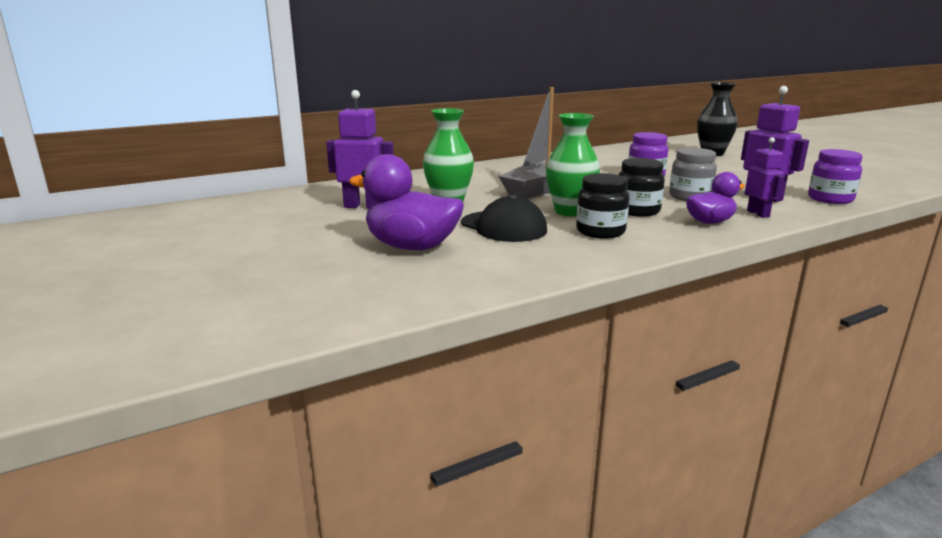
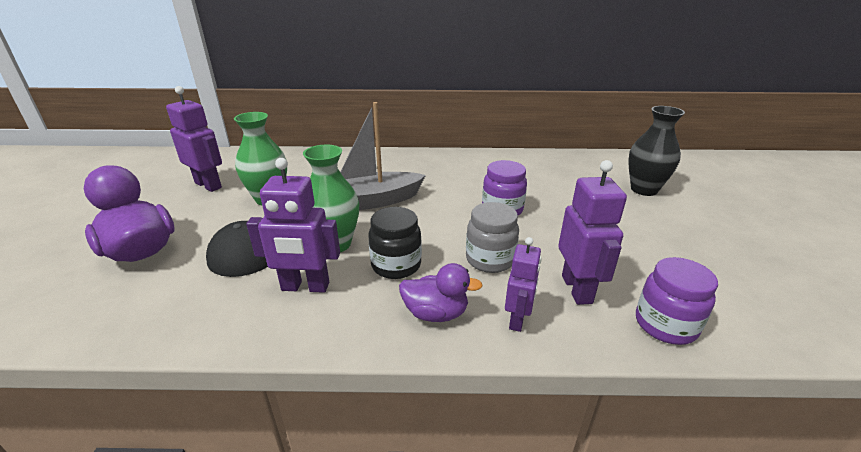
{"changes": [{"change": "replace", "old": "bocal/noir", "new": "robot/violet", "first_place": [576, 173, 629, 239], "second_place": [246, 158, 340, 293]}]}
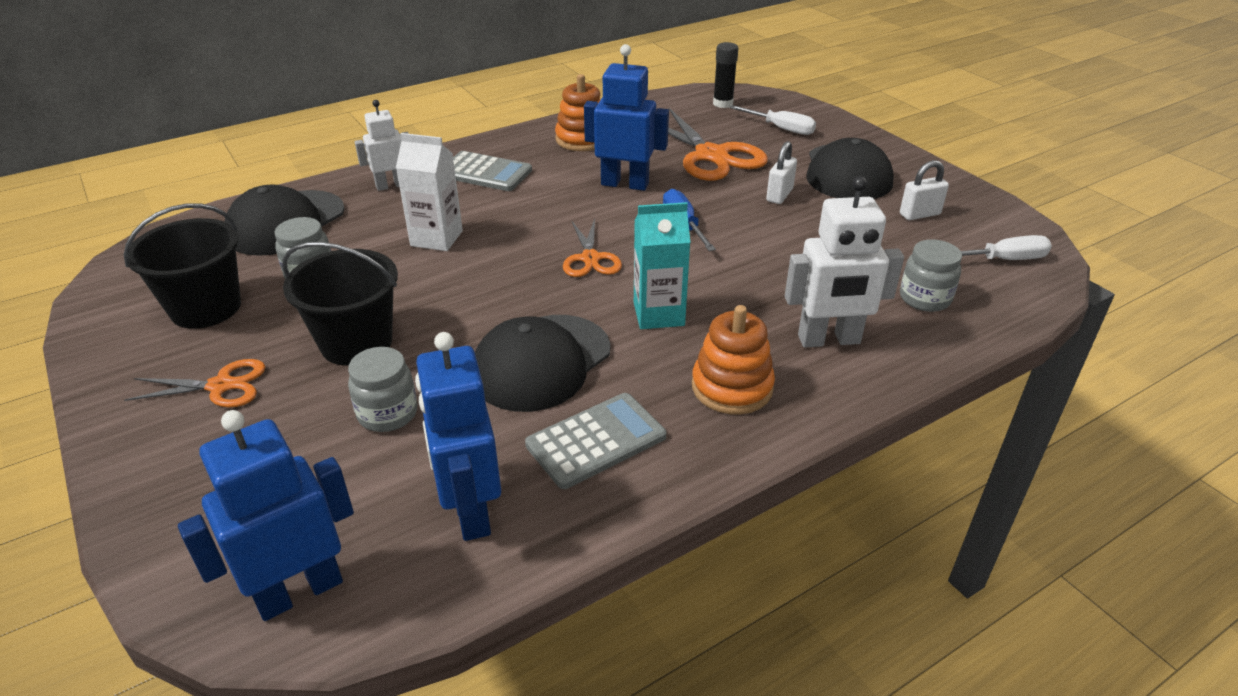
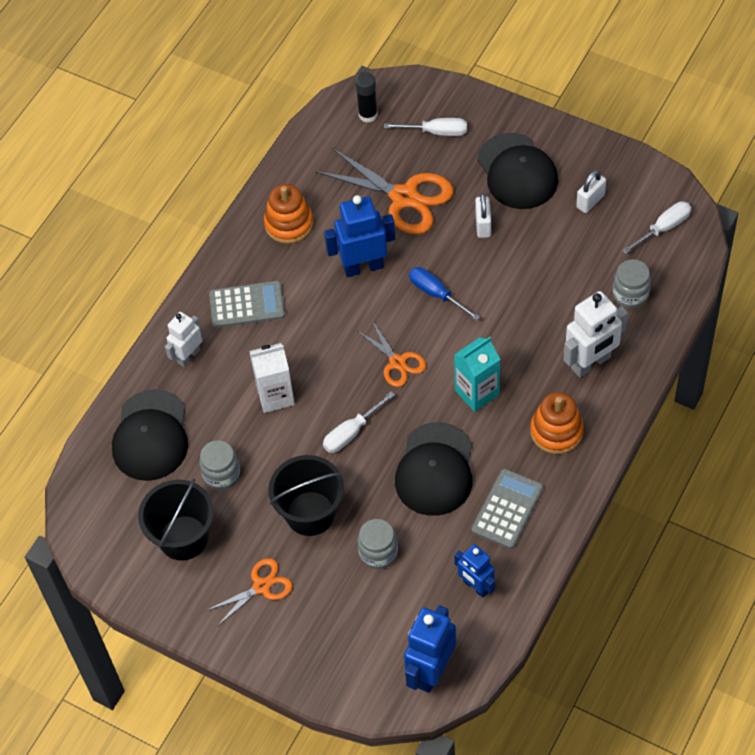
{"changes": [{"change": "resize", "old": "robot/bleu", "first_place": [415, 332, 501, 541], "second_place": [454, 544, 495, 598], "factor": 0.64}, {"change": "insert", "new": "tournevis/blanc", "second_place": [323, 391, 395, 453]}]}
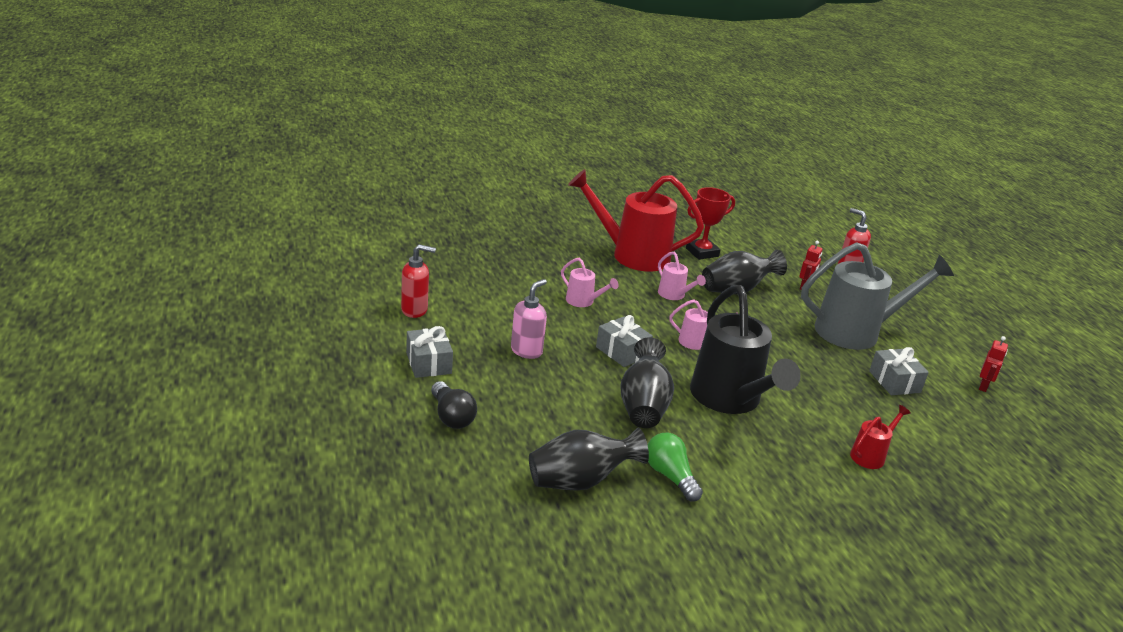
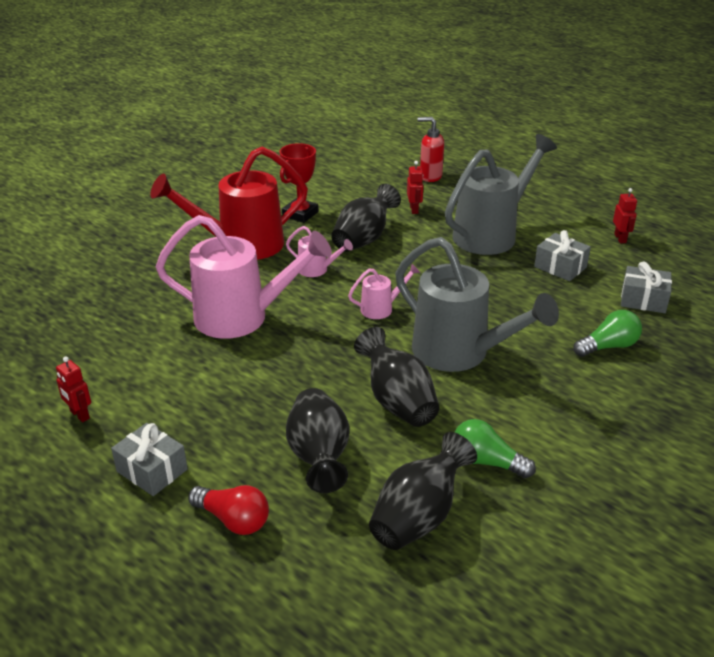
{"changes": [{"change": "replace", "old": "distributeur de savon/rouge", "new": "robot/rouge", "first_place": [401, 244, 436, 318], "second_place": [56, 357, 91, 422]}, {"change": "resize", "old": "arrosoir/rose", "first_place": [561, 258, 618, 307], "second_place": [155, 215, 332, 339], "factor": 2.23}, {"change": "delete", "old": "distributeur de savon/rose", "first_place": [511, 279, 547, 359]}, {"change": "recolor", "old": "arrosoir/noir", "new": "arrosoir/gris", "first_place": [690, 285, 801, 414], "second_place": [395, 237, 559, 372]}, {"change": "move", "old": "cadeau/gris", "first_place": [596, 315, 653, 367], "second_place": [621, 262, 672, 313]}, {"change": "recolor", "old": "ampoule/noir", "new": "ampoule/rouge", "first_place": [431, 381, 477, 429], "second_place": [188, 485, 269, 535]}, {"change": "replace", "old": "arrosoir/rouge", "new": "ampoule/vert", "first_place": [850, 405, 911, 469], "second_place": [573, 310, 642, 357]}, {"change": "insert", "new": "vase/noir", "second_place": [286, 388, 349, 493]}]}
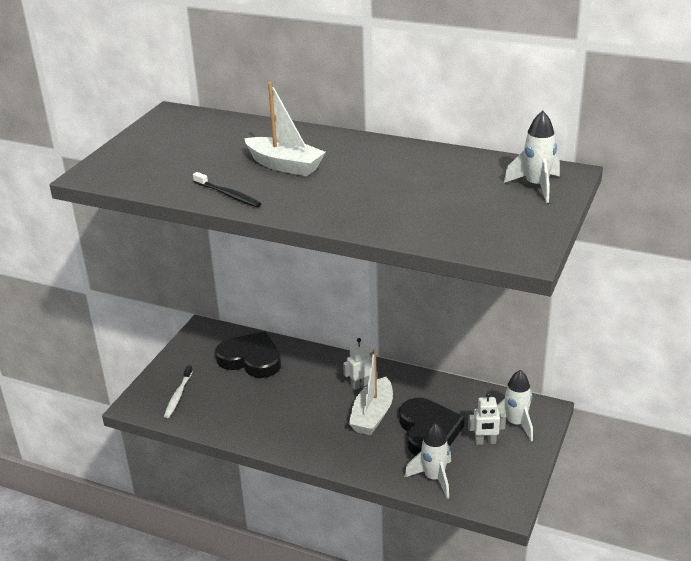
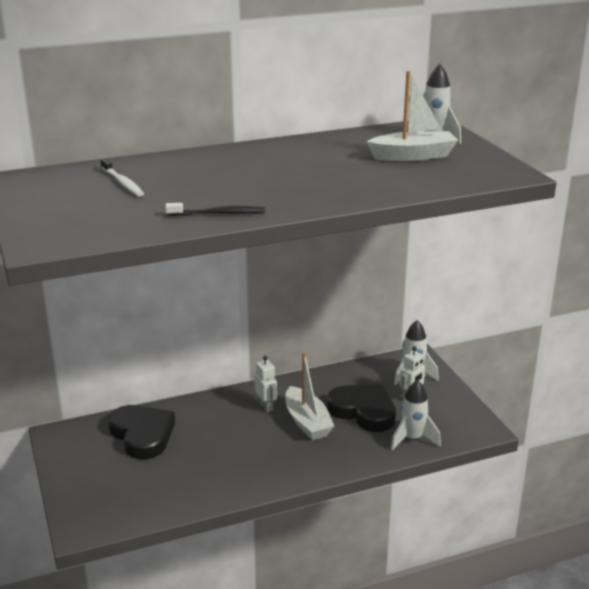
{"changes": [{"change": "move", "old": "bateau/blanc", "first_place": [244, 82, 326, 176], "second_place": [366, 71, 458, 161]}, {"change": "rotate", "old": "cœur/noir", "first_place": [215, 332, 281, 378], "second_place": [108, 405, 175, 459], "degrees": 75}, {"change": "rotate", "old": "robot/blanc", "first_place": [343, 338, 373, 390], "second_place": [254, 356, 277, 413], "degrees": 135}, {"change": "move", "old": "brosse à dents/blanc", "first_place": [164, 365, 193, 418], "second_place": [101, 158, 144, 197]}]}
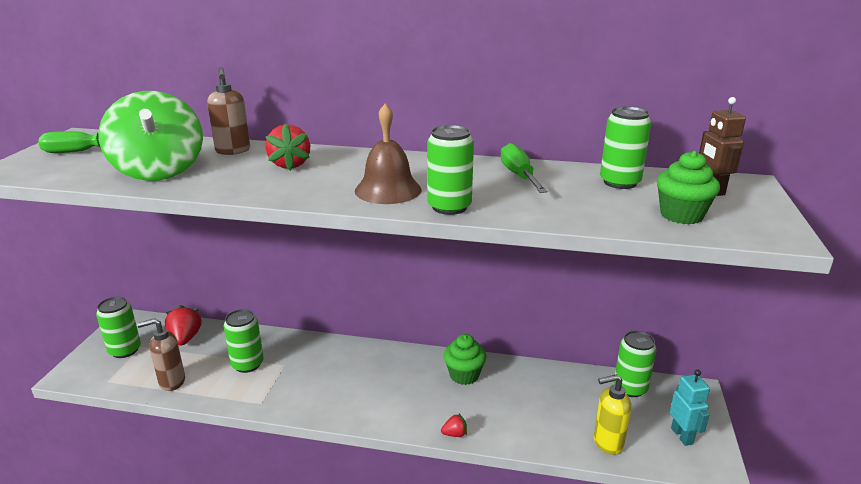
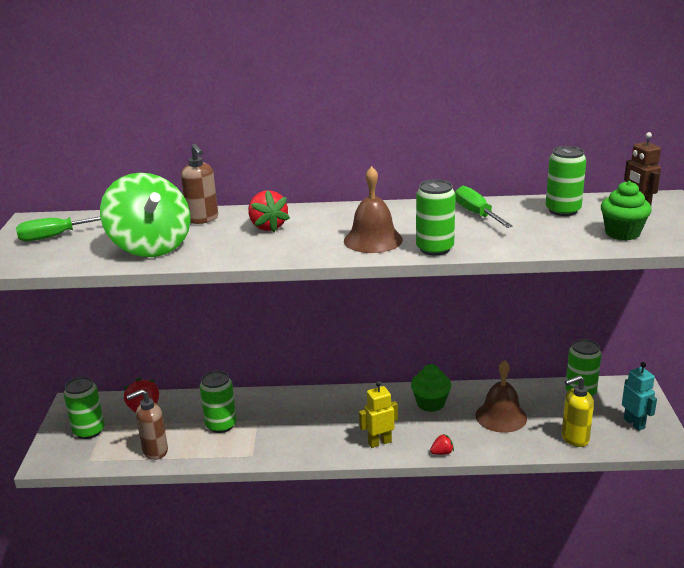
{"changes": [{"change": "insert", "new": "cloche/marron", "second_place": [475, 360, 527, 433]}, {"change": "insert", "new": "robot/jaune", "second_place": [359, 381, 398, 448]}]}
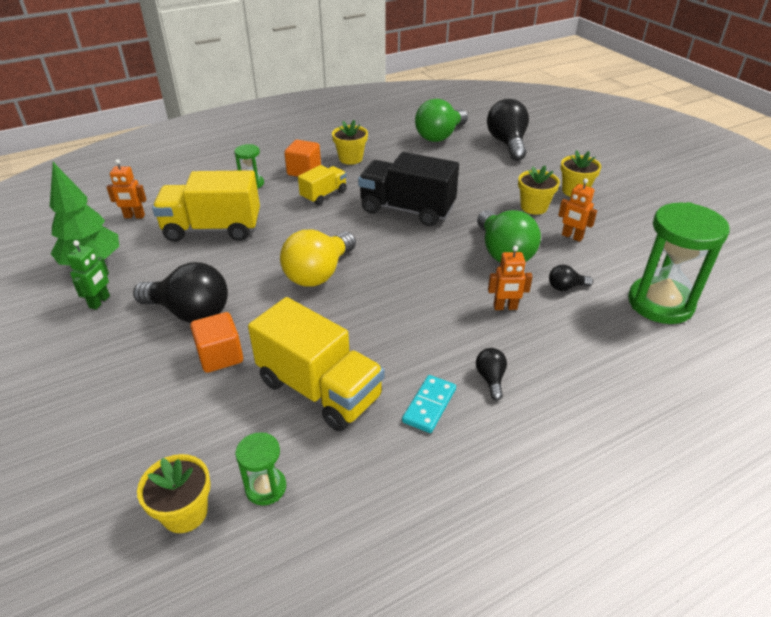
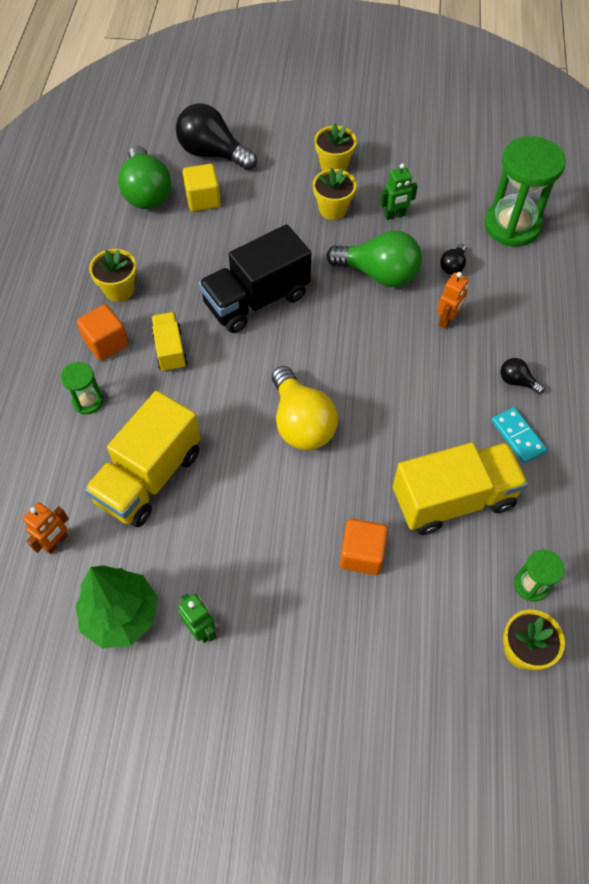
{"changes": [{"change": "recolor", "old": "robot/orange", "new": "robot/vert", "first_place": [558, 178, 597, 242], "second_place": [380, 163, 417, 220]}, {"change": "delete", "old": "ampoule/noir", "first_place": [133, 262, 228, 323]}, {"change": "insert", "new": "cube/jaune", "second_place": [183, 164, 221, 212]}]}
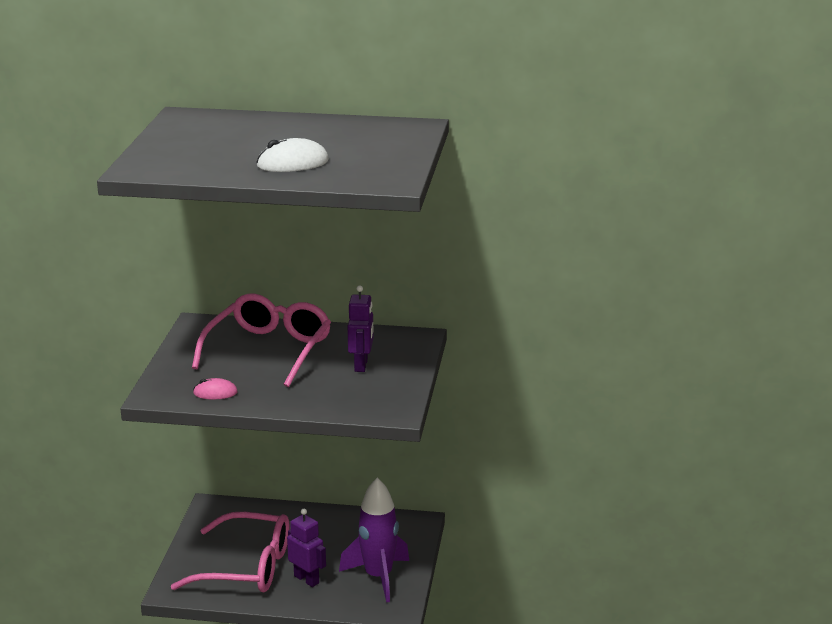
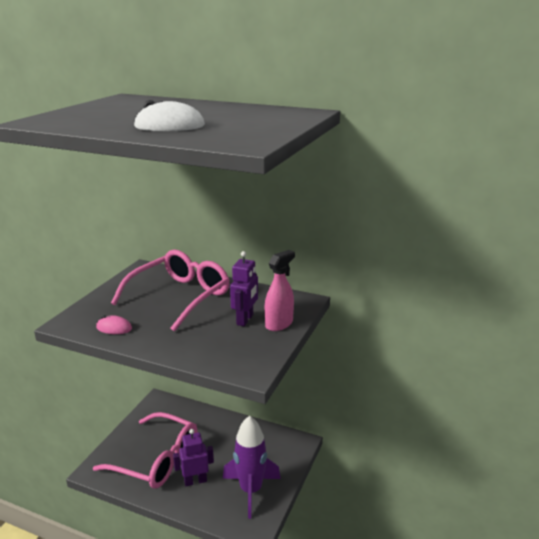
{"changes": [{"change": "rotate", "old": "robot/violet", "first_place": [287, 509, 326, 587], "second_place": [173, 429, 214, 486], "degrees": -75}, {"change": "insert", "new": "vaporisateur/rose", "second_place": [265, 250, 295, 331]}]}
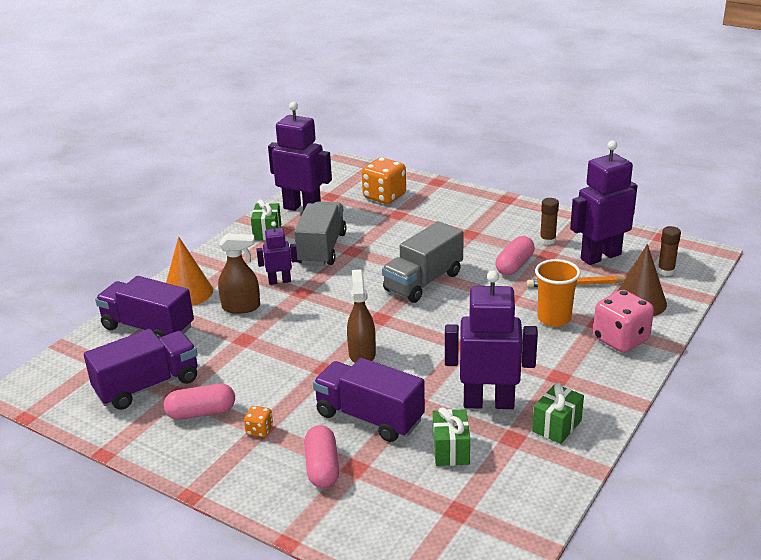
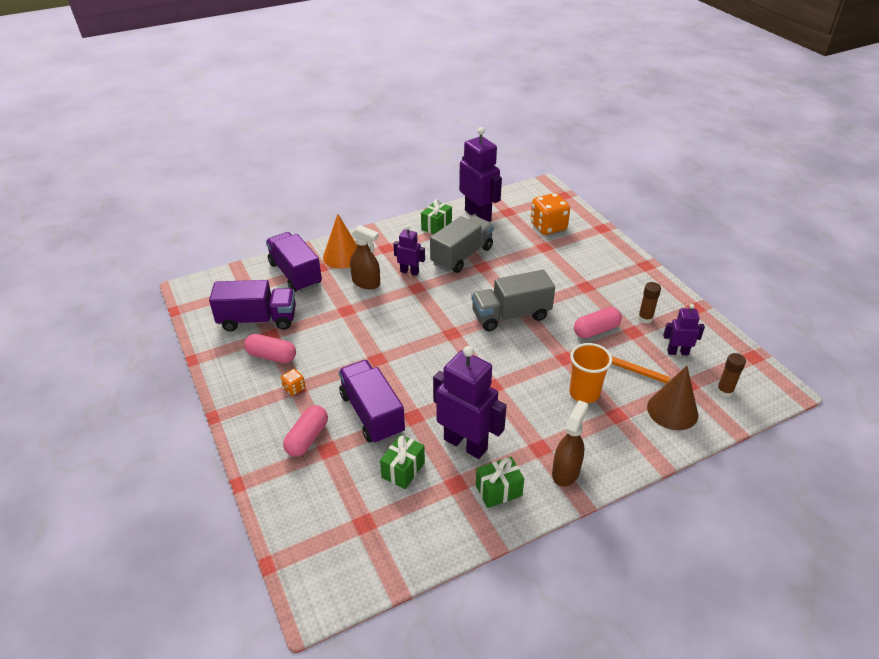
{"changes": [{"change": "resize", "old": "robot/violet", "first_place": [570, 140, 637, 265], "second_place": [663, 304, 705, 355], "factor": 0.53}, {"change": "move", "old": "vaporisateur/marron", "first_place": [347, 269, 376, 363], "second_place": [552, 400, 588, 486]}, {"change": "delete", "old": "dé/rose", "first_place": [593, 290, 654, 353]}]}
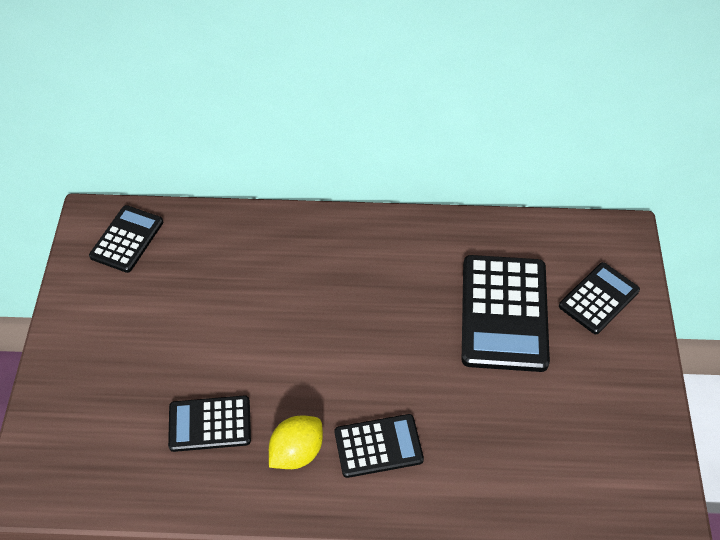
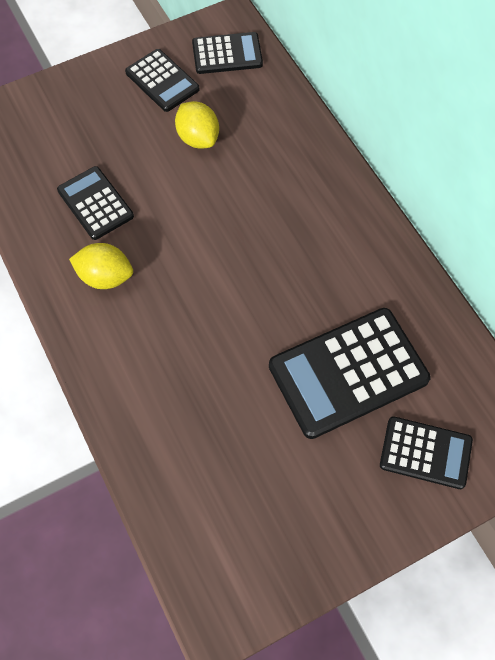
{"changes": [{"change": "move", "old": "calculatrice/noir", "first_place": [335, 414, 424, 478], "second_place": [125, 49, 200, 112]}, {"change": "insert", "new": "citron/jaune", "second_place": [175, 101, 219, 149]}]}
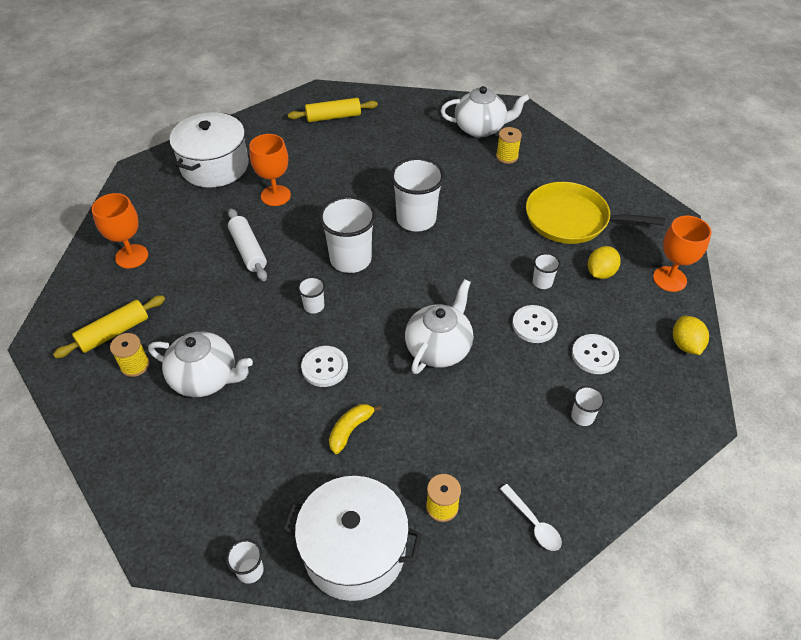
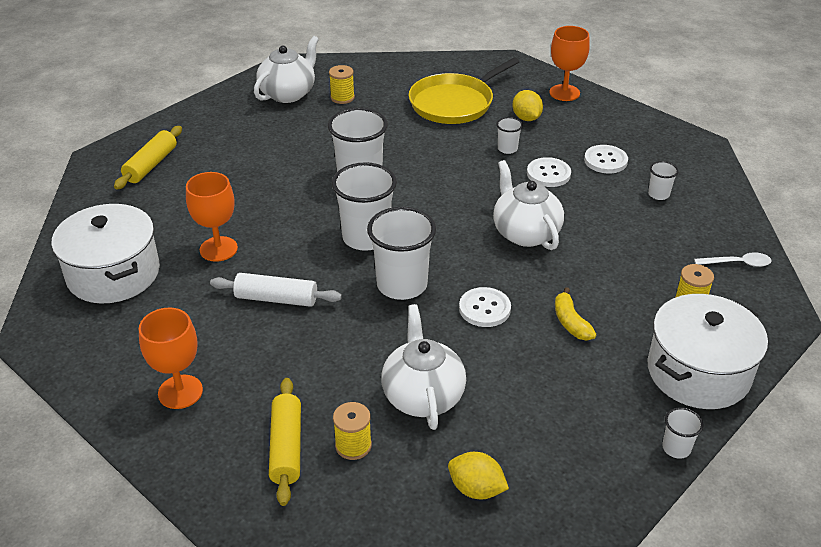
{"changes": [{"change": "resize", "old": "gobelet/blanc", "first_place": [298, 277, 325, 314], "second_place": [367, 207, 436, 300], "factor": 2.13}, {"change": "move", "old": "citron/jaune", "first_place": [673, 316, 709, 355], "second_place": [448, 452, 509, 499]}, {"change": "rotate", "old": "théière/blanc", "first_place": [148, 332, 253, 397], "second_place": [381, 304, 466, 430], "degrees": -60}]}
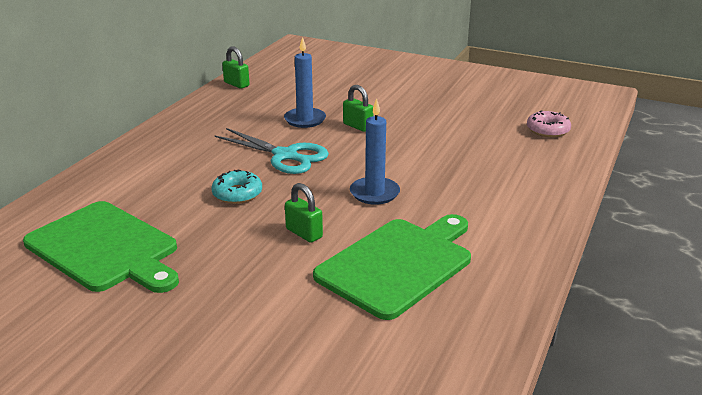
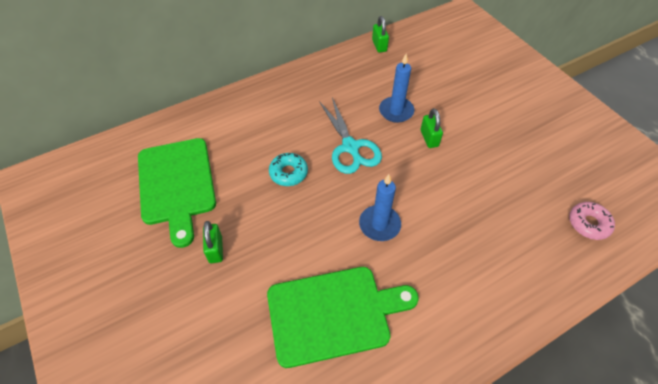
{"changes": [{"change": "move", "old": "cadenas/vert", "first_place": [285, 183, 323, 243], "second_place": [203, 221, 223, 263]}]}
